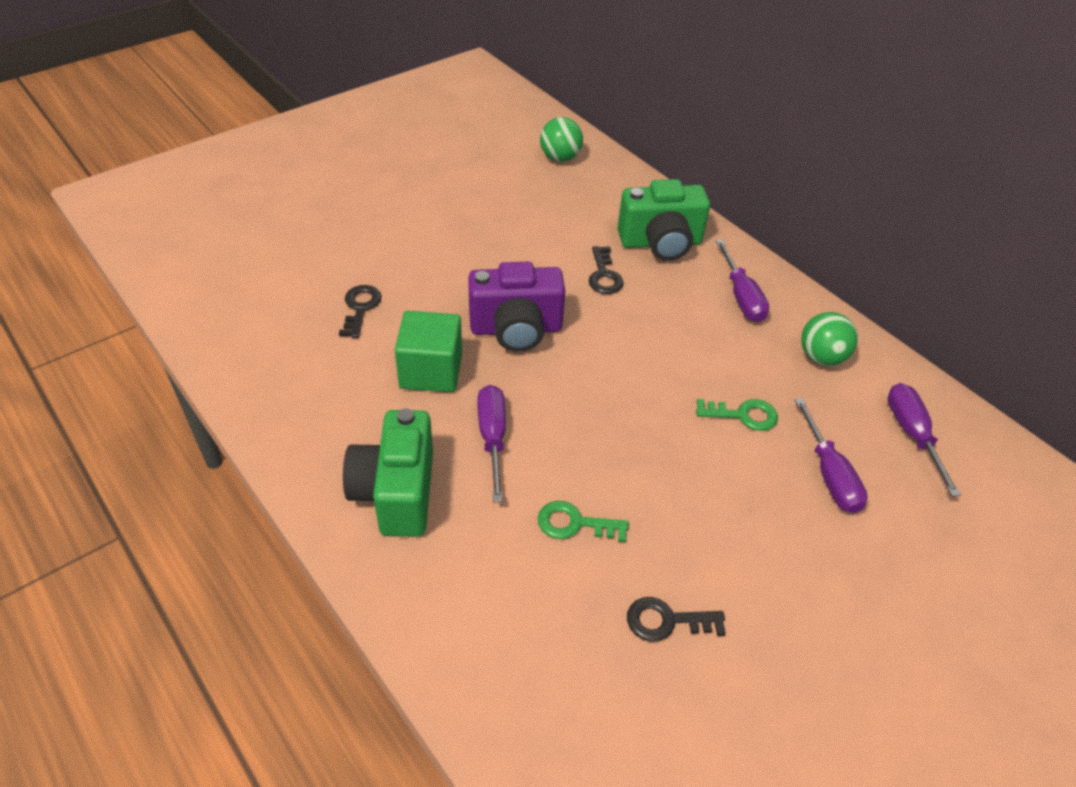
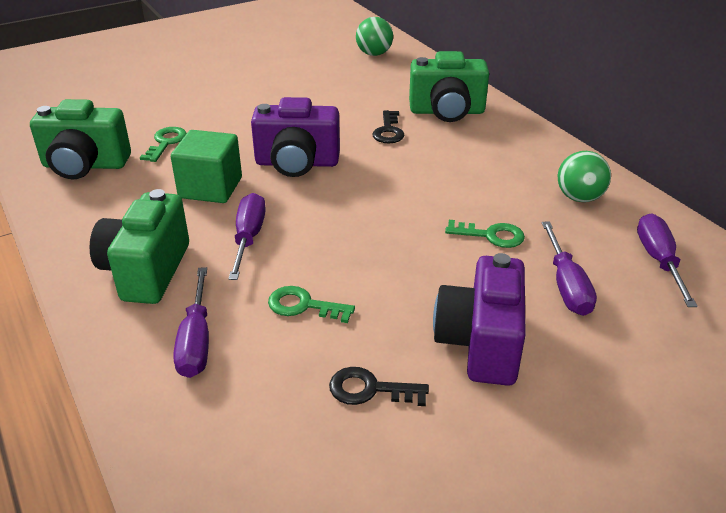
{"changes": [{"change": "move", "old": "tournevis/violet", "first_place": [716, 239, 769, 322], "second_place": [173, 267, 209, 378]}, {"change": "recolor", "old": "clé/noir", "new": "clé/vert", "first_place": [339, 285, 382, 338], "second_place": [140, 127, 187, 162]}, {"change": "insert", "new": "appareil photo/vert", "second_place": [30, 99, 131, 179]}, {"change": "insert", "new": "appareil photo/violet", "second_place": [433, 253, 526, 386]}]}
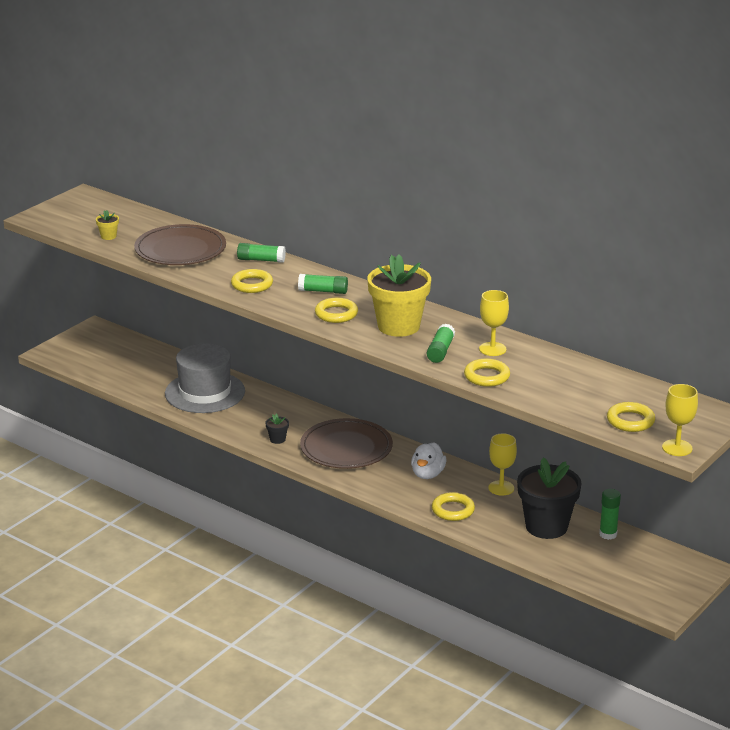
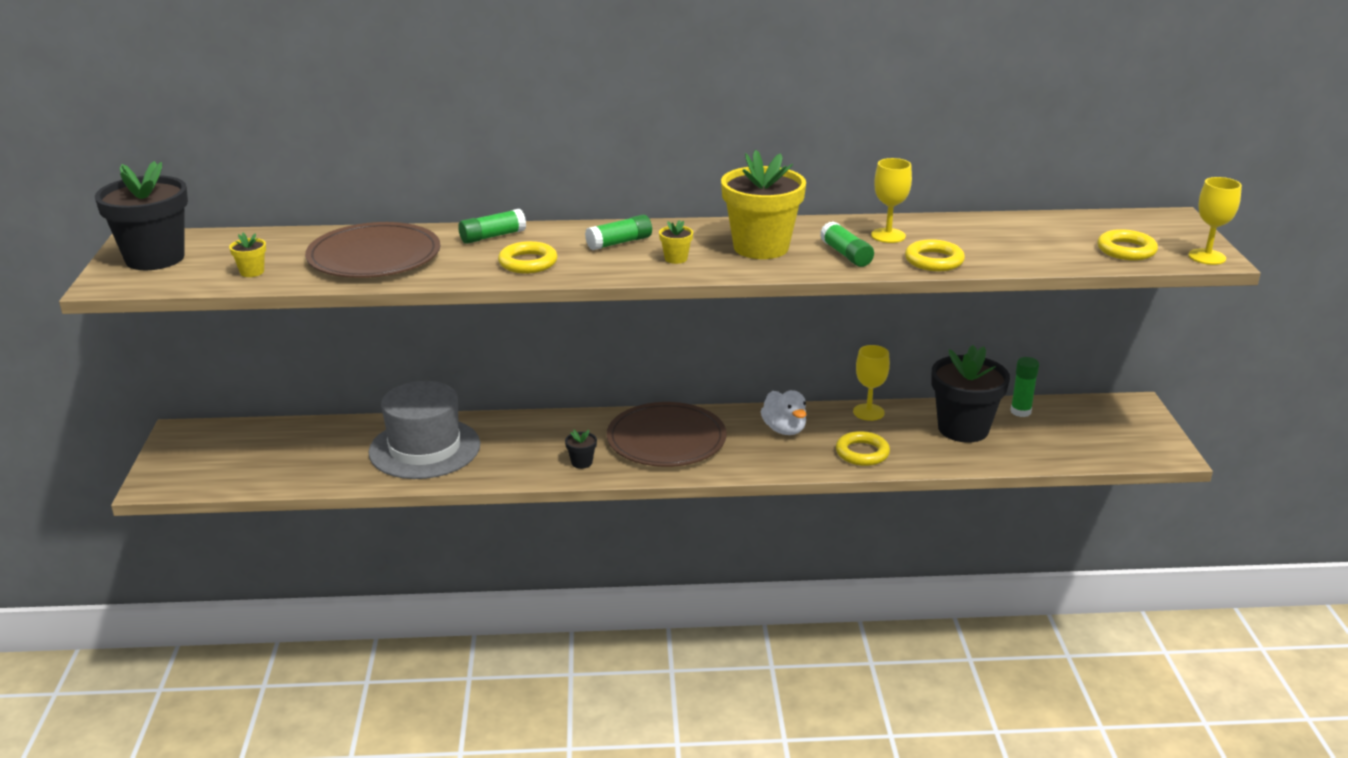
{"changes": [{"change": "replace", "old": "anneau/jaune", "new": "pot de fleurs/jaune", "first_place": [315, 298, 358, 323], "second_place": [659, 220, 693, 264]}, {"change": "insert", "new": "pot de fleurs/noir", "second_place": [95, 161, 188, 270]}]}
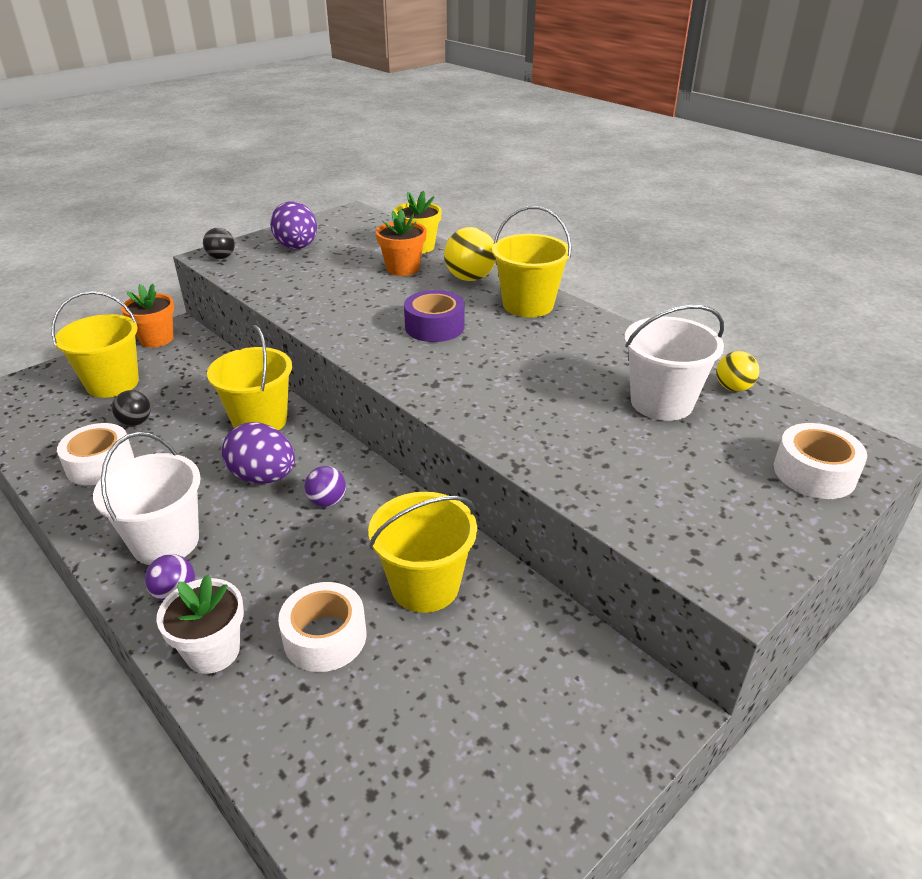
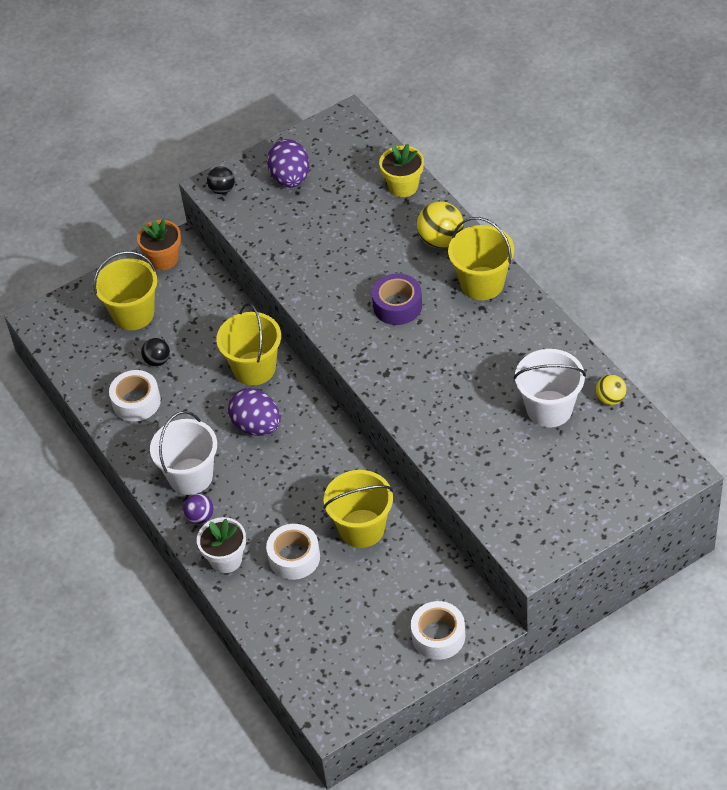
{"changes": [{"change": "delete", "old": "pot de fleurs/orange", "first_place": [376, 209, 426, 276]}, {"change": "move", "old": "ruban adhésif/blanc", "first_place": [774, 423, 867, 499], "second_place": [411, 601, 465, 660]}, {"change": "delete", "old": "balle/violet", "first_place": [304, 466, 346, 507]}]}
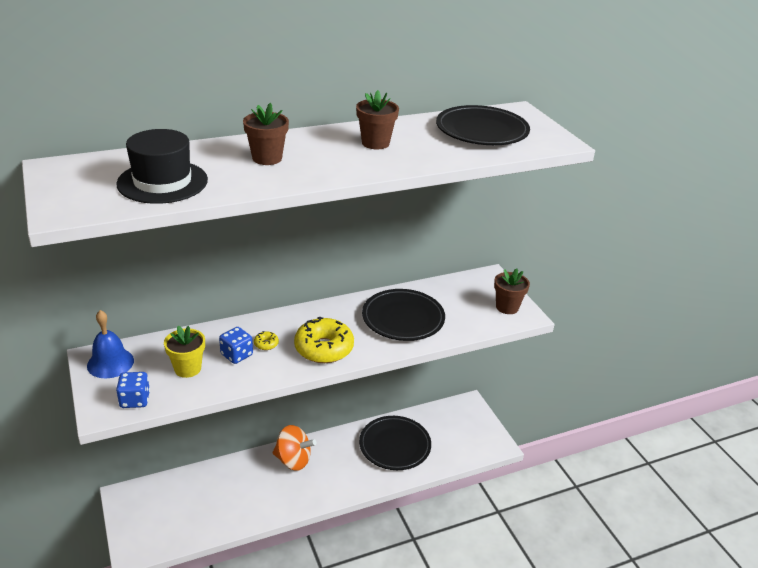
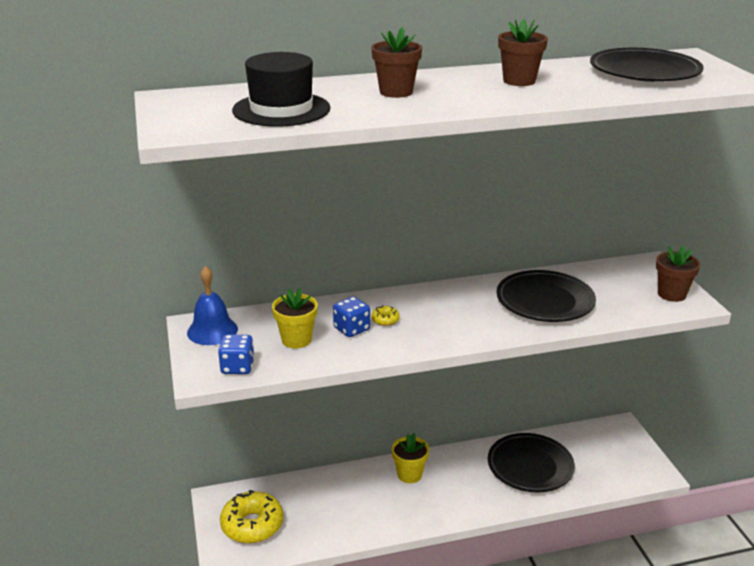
{"changes": [{"change": "move", "old": "beignet/jaune", "first_place": [294, 317, 354, 363], "second_place": [220, 490, 283, 543]}, {"change": "replace", "old": "toupie/orange", "new": "pot de fleurs/jaune", "first_place": [272, 425, 317, 471], "second_place": [392, 433, 429, 483]}]}
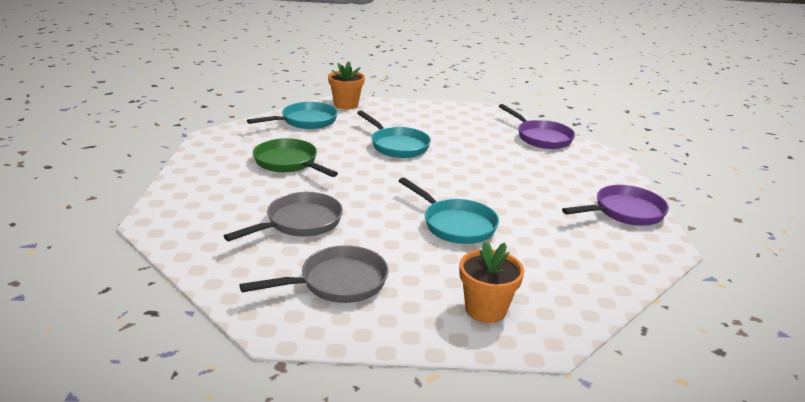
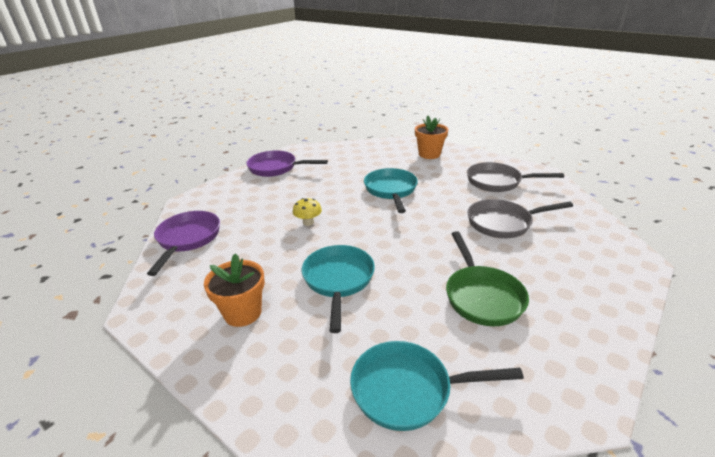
{"changes": [{"change": "move", "old": "pot de fleurs/orange", "first_place": [328, 61, 365, 110], "second_place": [204, 253, 265, 327]}, {"change": "insert", "new": "champignon/jaune", "second_place": [293, 198, 322, 226]}]}
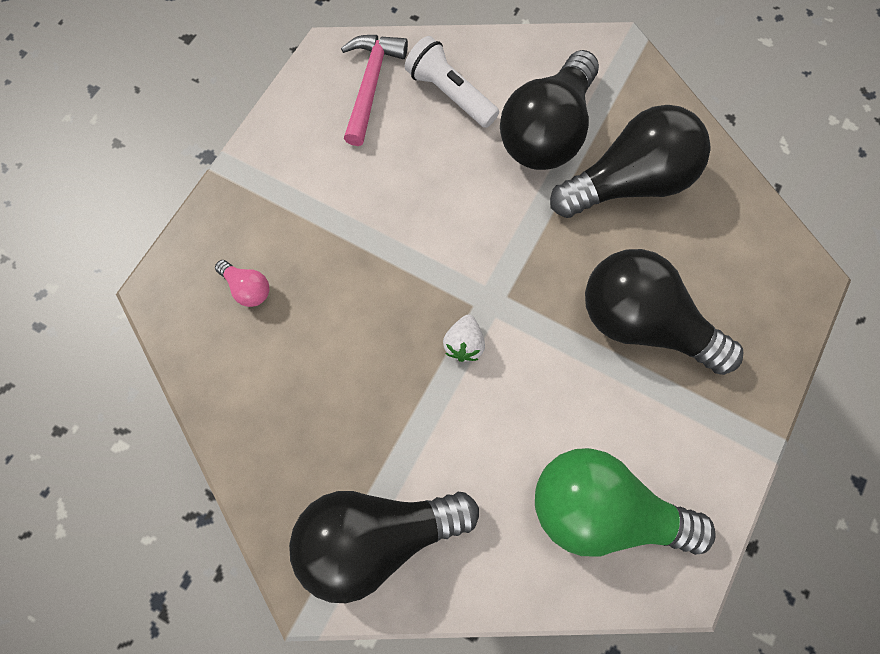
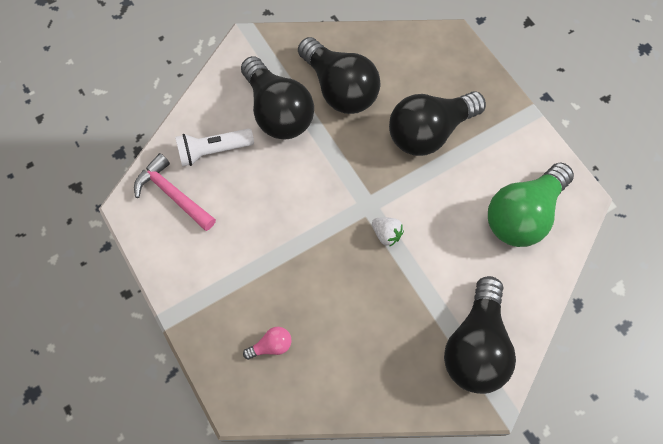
{"changes": [{"change": "rotate", "old": "ampoule/noir", "first_place": [550, 105, 711, 218], "second_place": [298, 37, 380, 114], "degrees": 135}]}
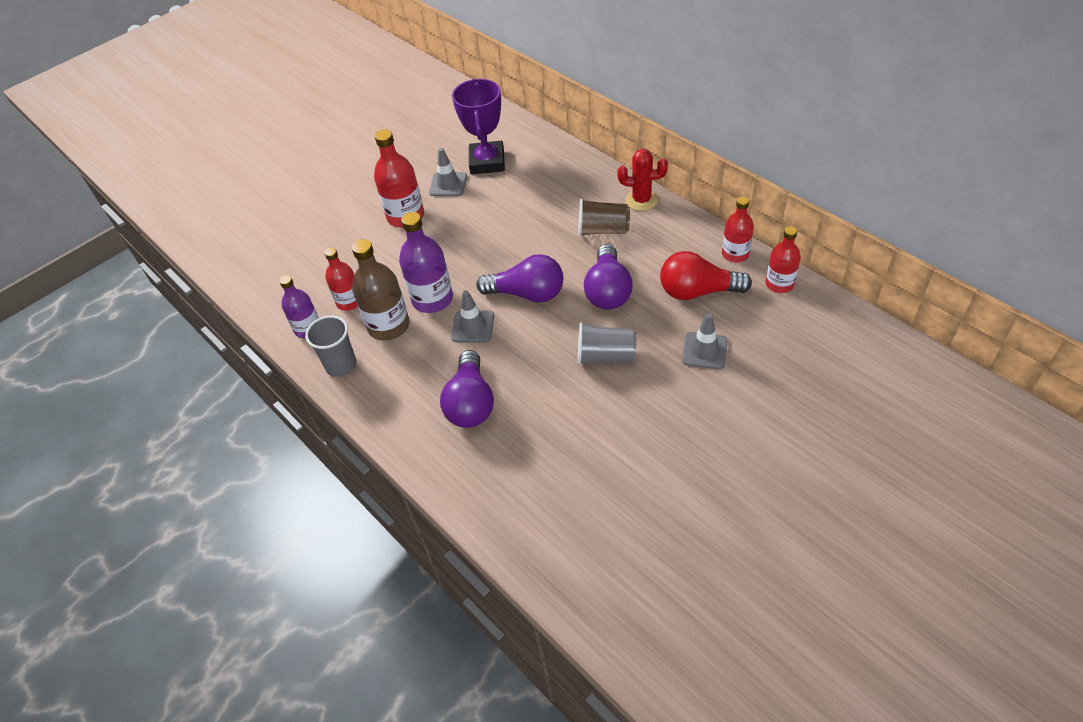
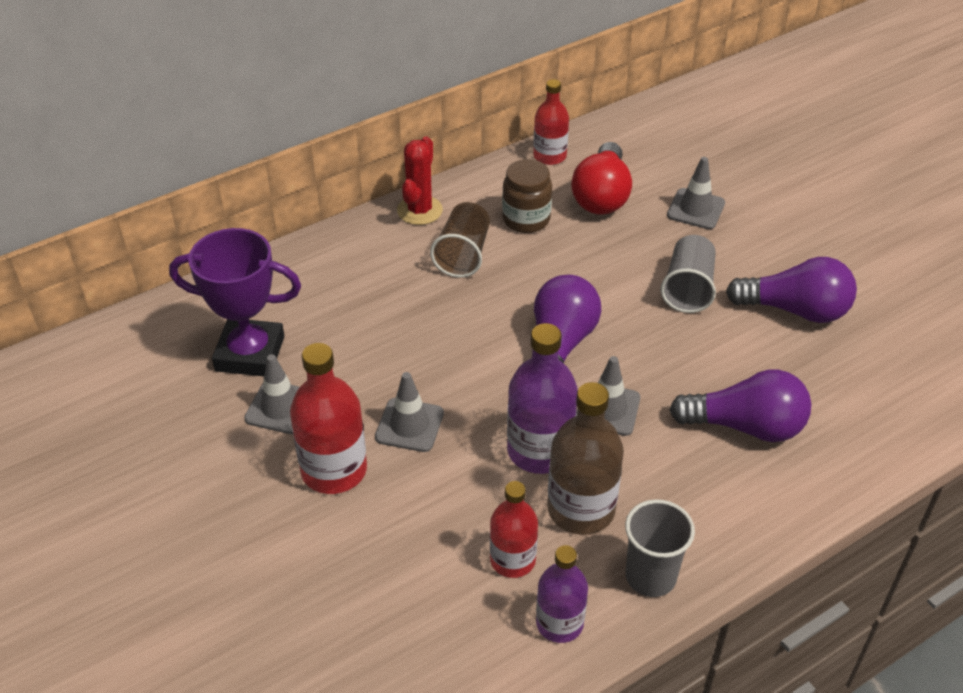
{"changes": [{"change": "delete", "old": "bouteille/rouge", "first_place": [766, 227, 801, 293]}, {"change": "move", "old": "ampoule/violet", "first_place": [584, 244, 633, 310], "second_place": [726, 257, 857, 323]}, {"change": "insert", "new": "bocal/marron", "second_place": [502, 159, 552, 233]}, {"change": "insert", "new": "cône de chantier/gris", "second_place": [375, 372, 444, 452]}]}
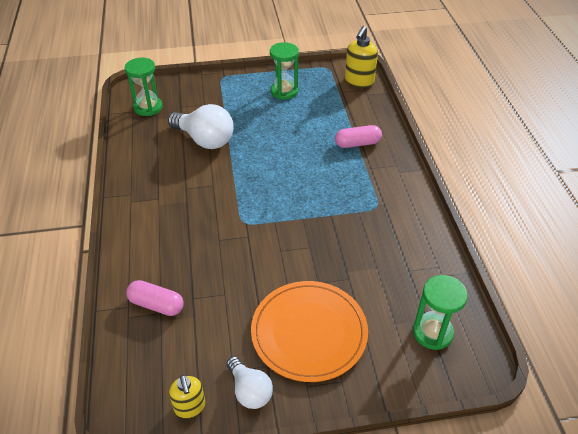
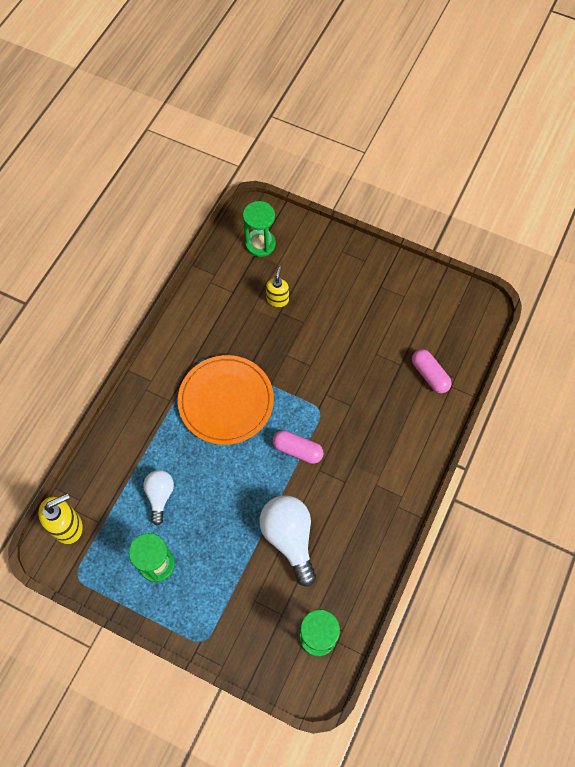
{"changes": [{"change": "move", "old": "gélule/rose", "first_place": [335, 125, 382, 148], "second_place": [273, 430, 324, 464]}, {"change": "move", "old": "assiette/orange", "first_place": [251, 281, 368, 382], "second_place": [178, 355, 274, 445]}, {"change": "move", "old": "ampoule/blanc", "first_place": [227, 357, 273, 409], "second_place": [143, 470, 174, 525]}, {"change": "move", "old": "distributeur de savon/jaune", "first_place": [169, 375, 206, 418], "second_place": [266, 266, 289, 307]}]}
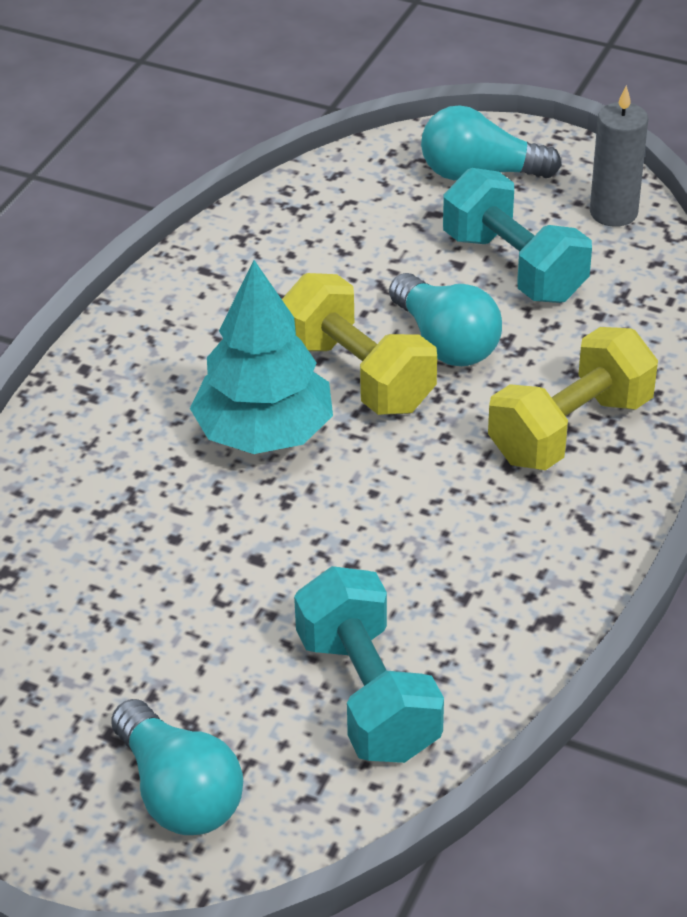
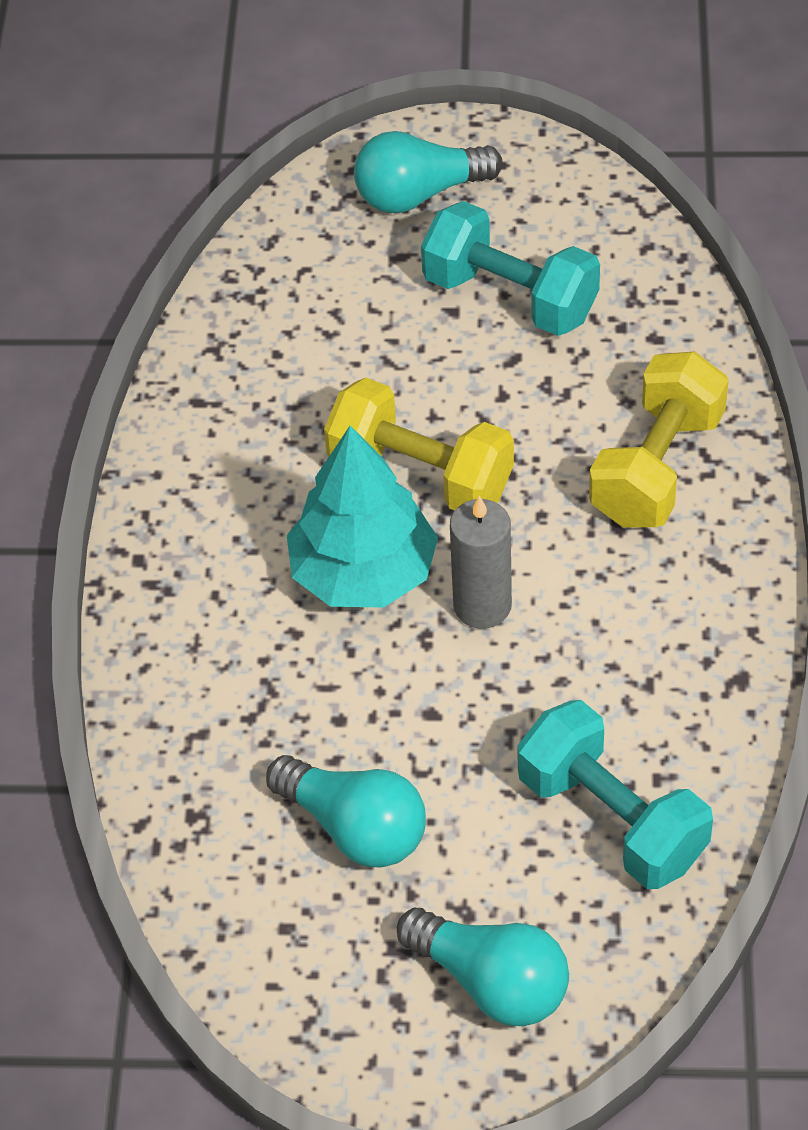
{"changes": [{"change": "move", "old": "bougie/gris", "first_place": [590, 85, 648, 227], "second_place": [450, 496, 512, 629]}, {"change": "move", "old": "ampoule/turquoise", "first_place": [389, 273, 502, 366], "second_place": [266, 755, 426, 868]}]}
